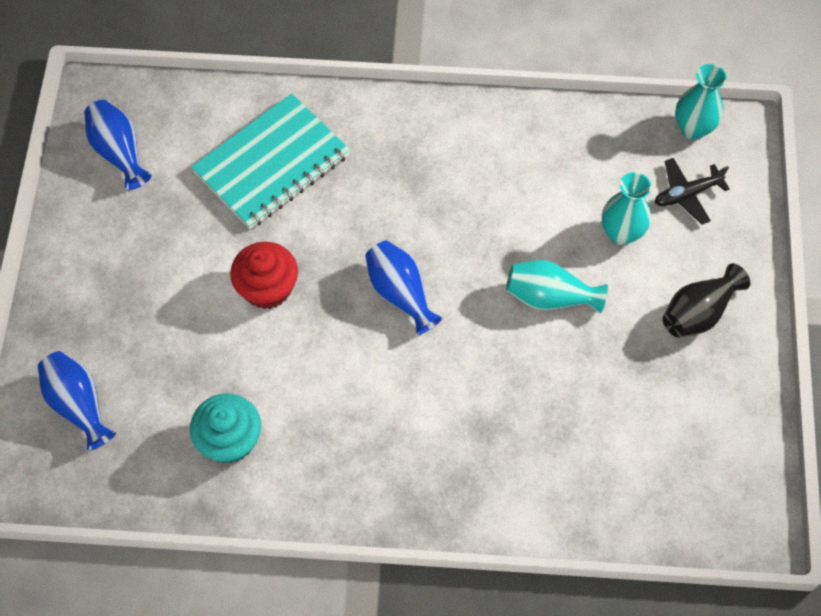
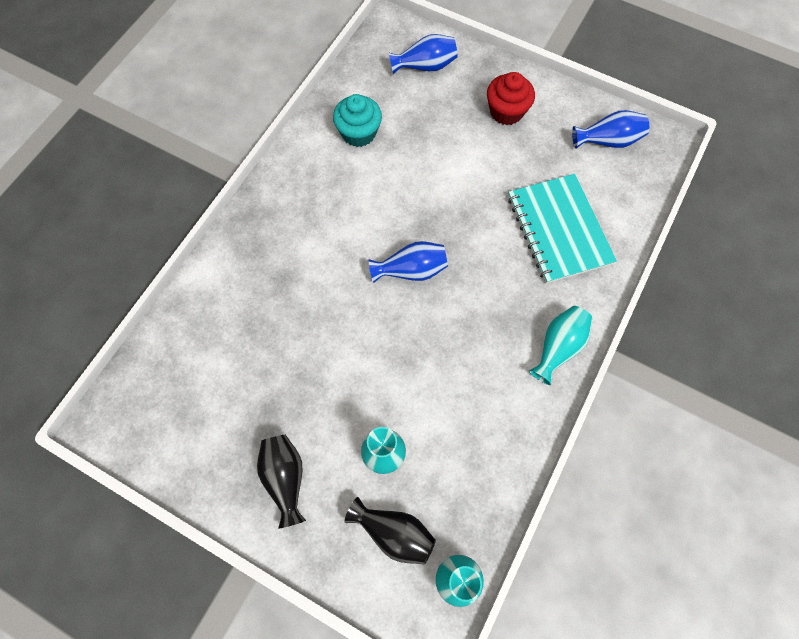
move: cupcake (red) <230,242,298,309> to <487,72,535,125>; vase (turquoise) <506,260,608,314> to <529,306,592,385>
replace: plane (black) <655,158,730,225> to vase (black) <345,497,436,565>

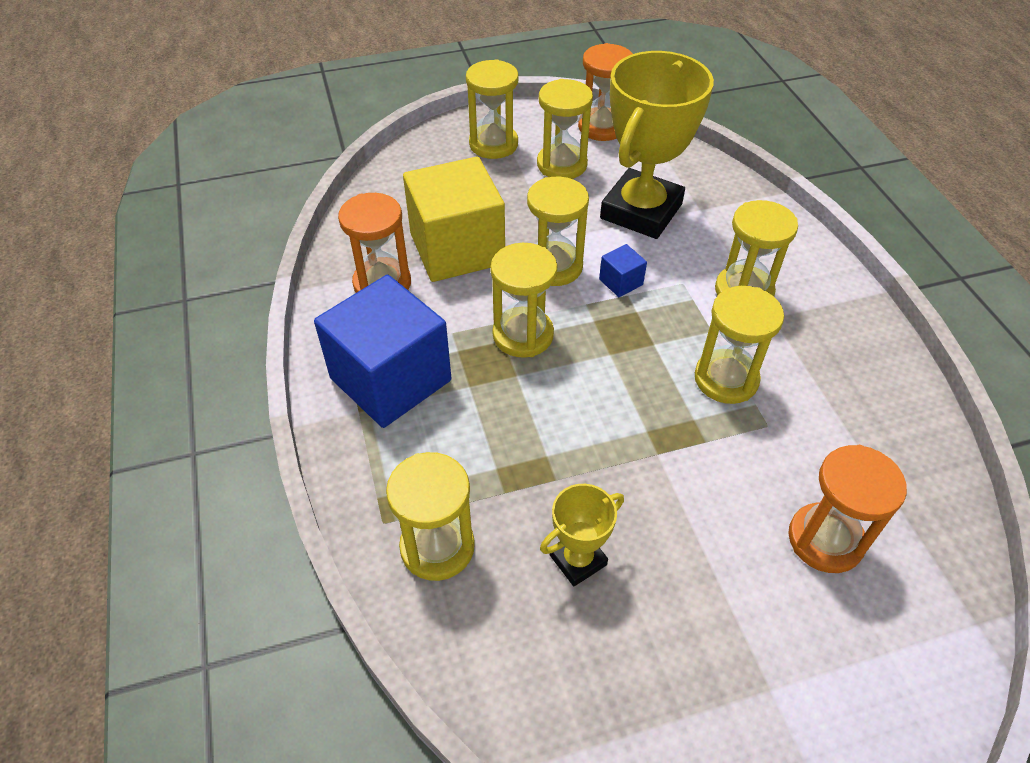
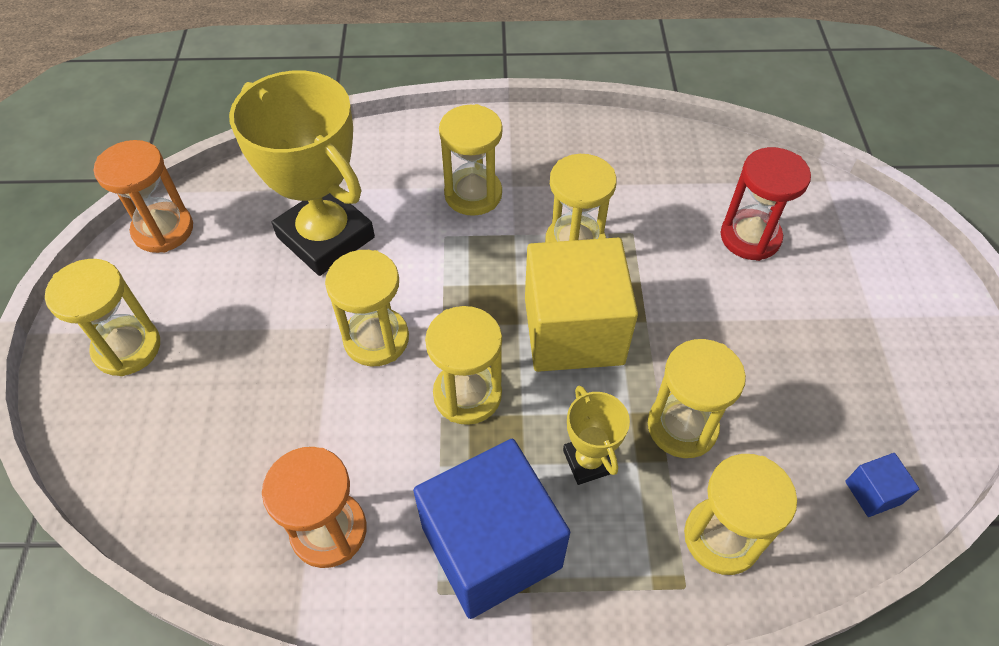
move: hourglass (yellow) <537,79,593,179> to <648,339,746,458>; cube (yellow) <403,157,505,282> to <525,238,638,372>; cube (blue) <599,244,647,297> to <845,453,919,517>; trophy (yellow) <540,484,624,586> to <563,385,630,485>
recolor: hourglass (orange) <788,445,907,573> to hourglass (red) <721,147,811,261>

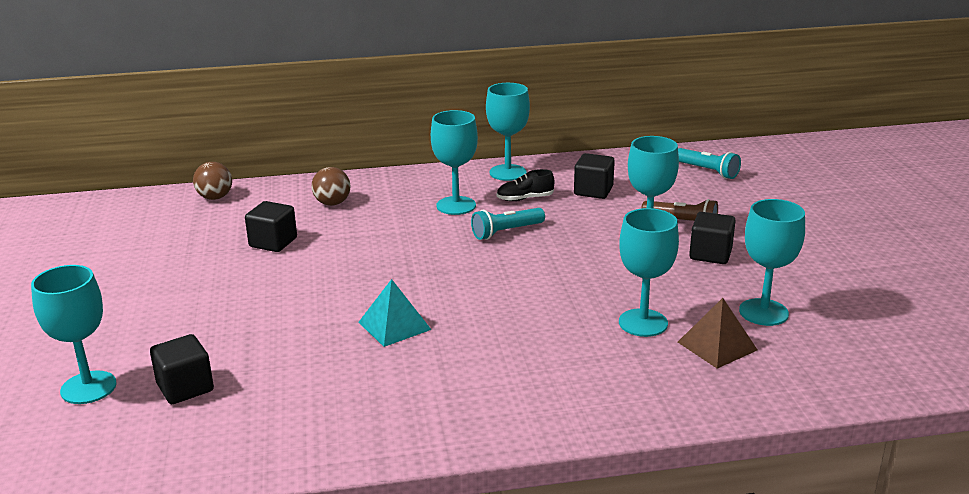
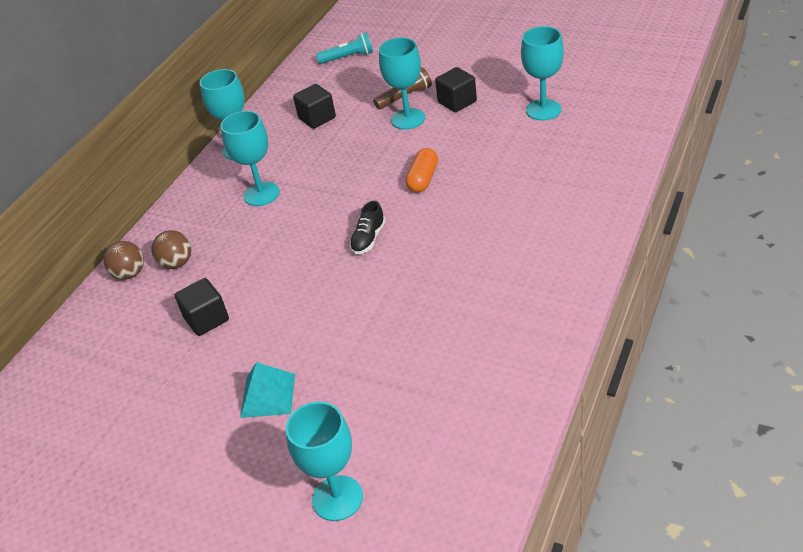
delete: flashlight (turquoise) <471,208,545,240>; goblet (turquoise) <619,208,679,337>; pyramid (brown) <678,298,758,369>; cube (black) <150,334,214,404>
insert: capsule (orange) <406,148,438,193>
move: ball (brown) <193,162,232,200> to <103,241,144,280>; shoe (black) <496,169,555,201> to <349,201,386,254>; pyramid (turquoise) <359,279,431,347> to <240,362,295,418>

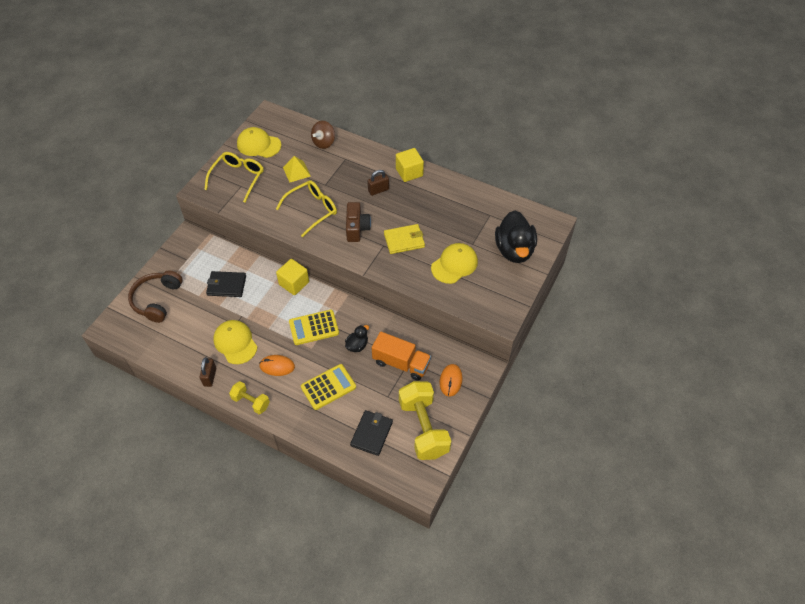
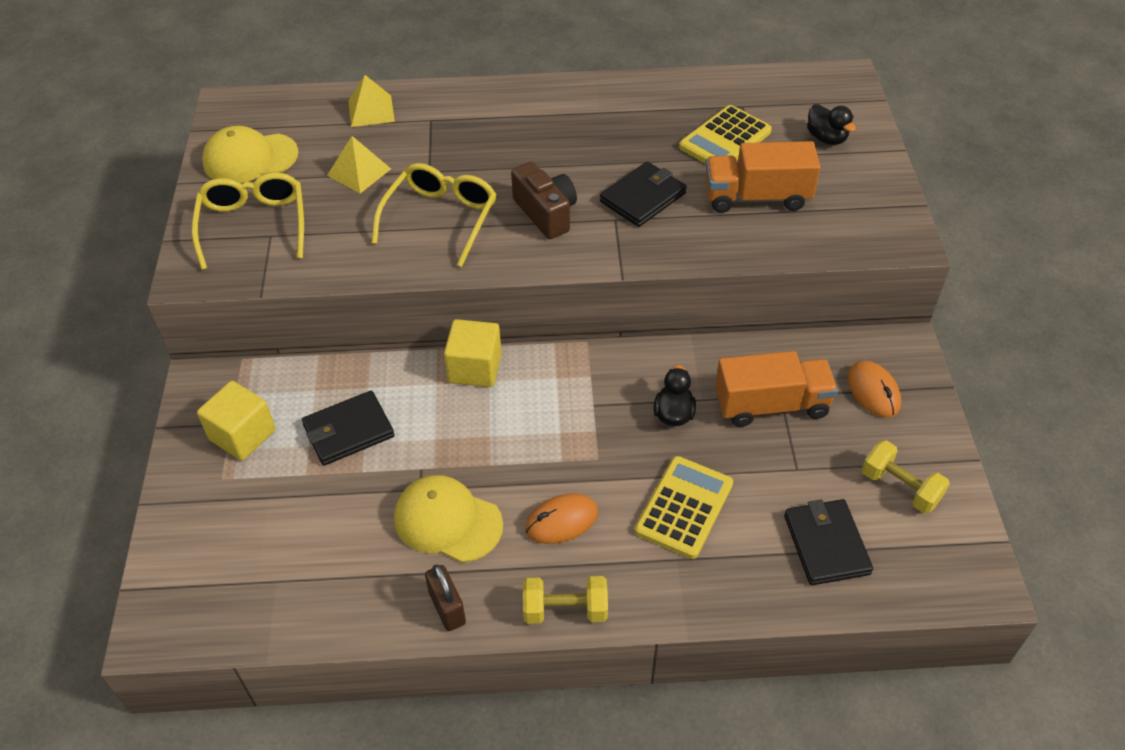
delete: padlock (brown) <368,170,389,196>; headphones (brown) <128,271,183,323>
move: cube (yellow) <396,148,424,182> to <197,381,276,461>; calculator (yellow) <289,310,339,345> to <679,105,772,164>
replace: spinning top (brown) <311,121,335,149> to pyramid (yellow) <348,75,395,127>; cap (yellow) <431,243,478,284> to truck (orange) <705,141,820,213>
recolor: wallet (yellow) <384,224,425,254> to wallet (black) <600,161,686,227>
resize: duck (black) <495,210,537,263> = <807,104,856,145> x0.49; dumbbell (yellow) <399,381,451,460> = <862,440,950,514> x0.53

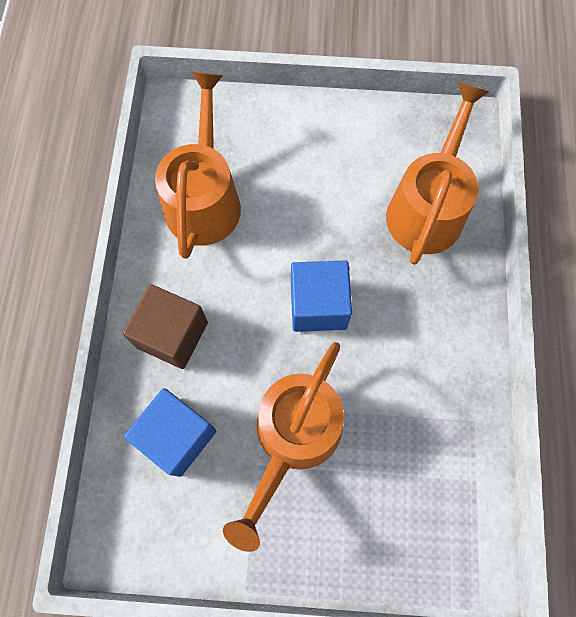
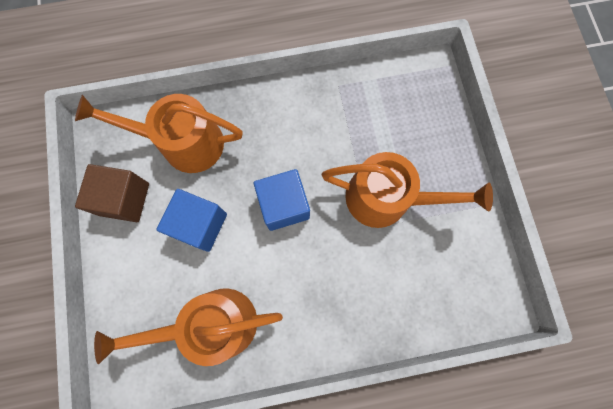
move: cube (brown) <123,284,208,369> to <75,164,149,222>; cube (blue) <124,388,216,477> to <156,189,227,252>

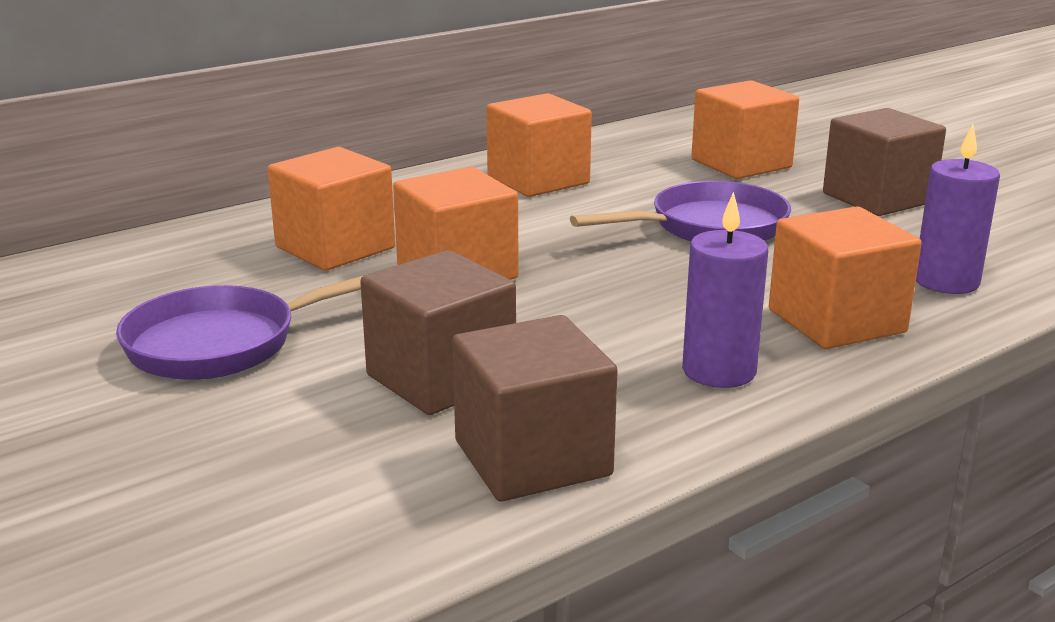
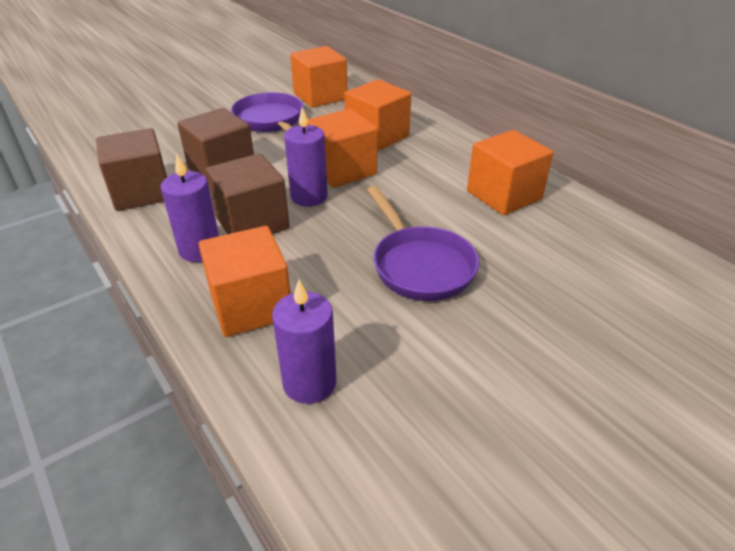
insert: candle (purple) <284,107,328,207>
move: cube (orange) <691,80,799,179> to <290,46,347,108>; cube (brown) <823,108,946,216> to <206,153,290,234>

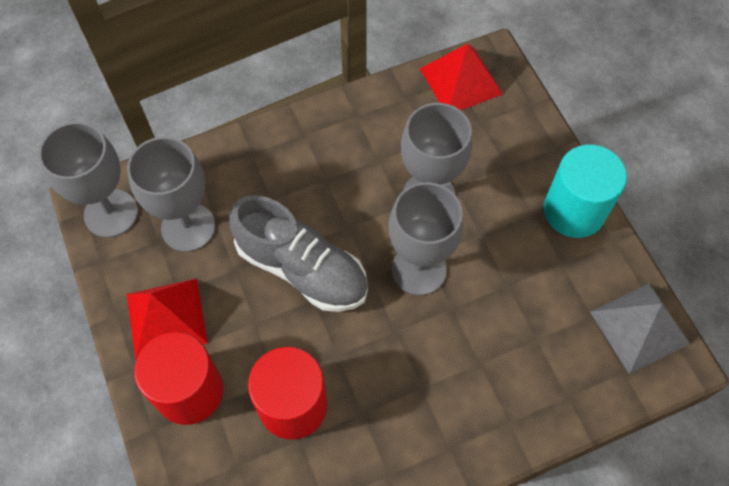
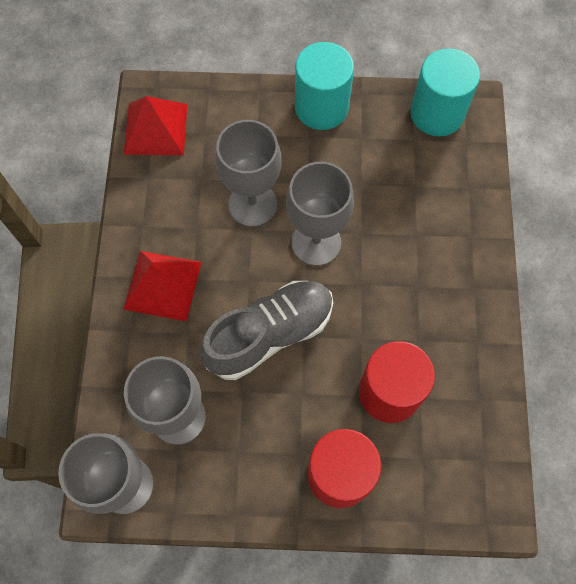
move: pyramid (red) <127,279,208,360> to <123,251,202,321>
replace: pyramid (grey) <590,283,690,374> to cylinder (turquoise) <411,48,480,137>

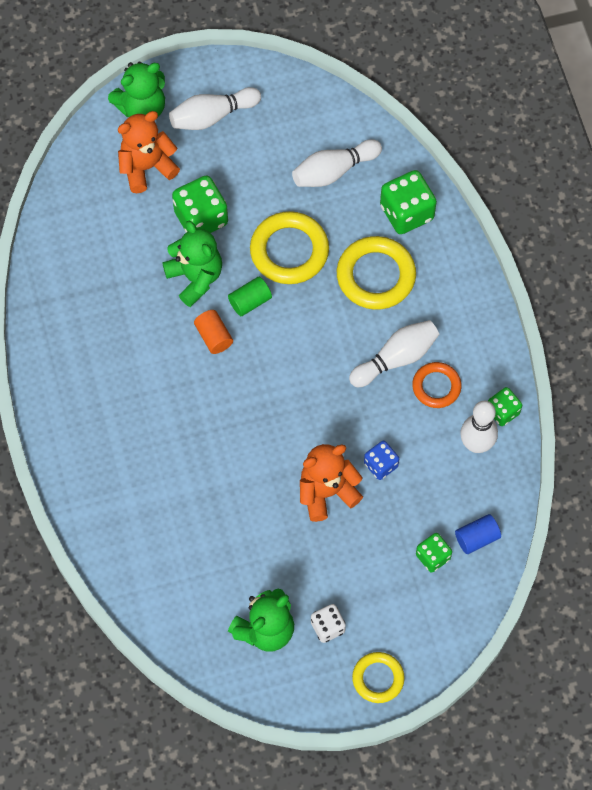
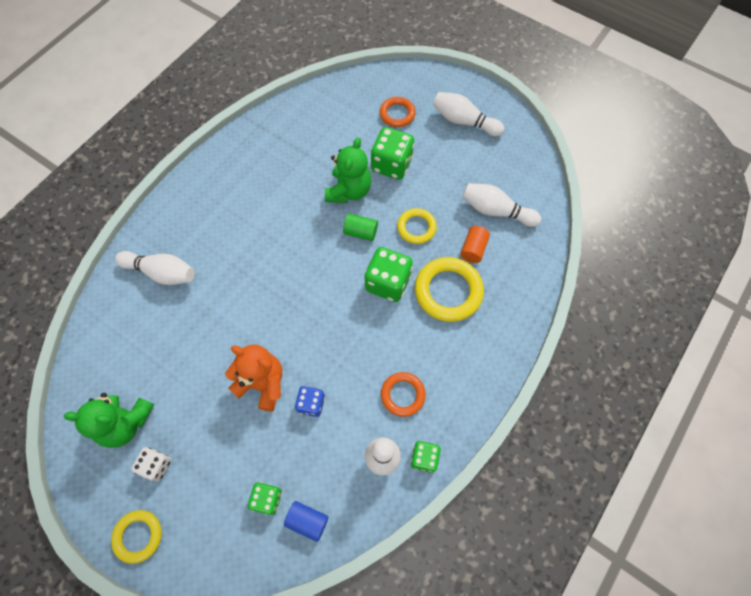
delete: teddy bear (green) <108,62,165,118>
move: dice (green) <380,170,437,234> to <364,247,413,302>; cylinder (orange) <194,310,233,354> to <460,226,490,263>; bowling pin (white) <349,320,439,387> to <115,251,195,285>
replace: teddy bear (orange) <118,111,180,193> to ring (orange) <380,97,416,127>
resize: ring (yellow) <250,211,329,284> = <397,208,437,244> x0.60

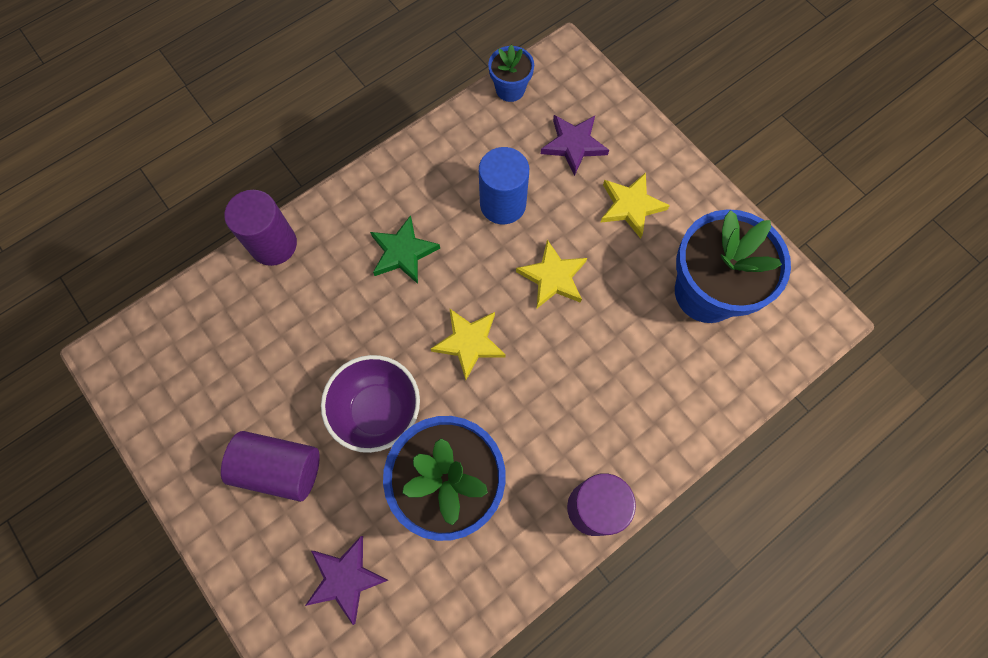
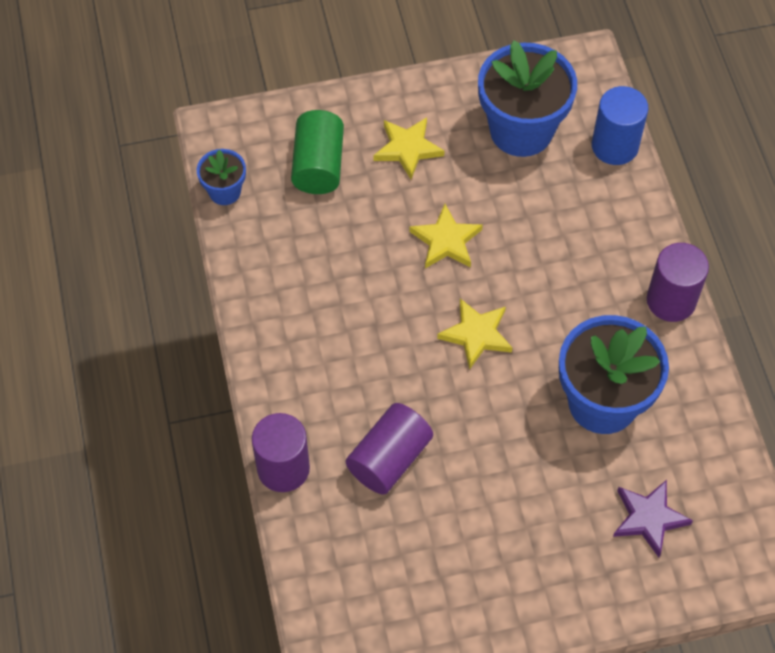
delete: star (green) <370,215,440,284>; bowl (purple) <321,355,420,453>
move: cylinder (blue) <479,147,529,224> to <592,86,648,165>; cylinder (purple) <221,431,320,502> to <346,403,433,495>
replace: star (purple) <541,115,609,176> to cylinder (green) <291,110,344,194>

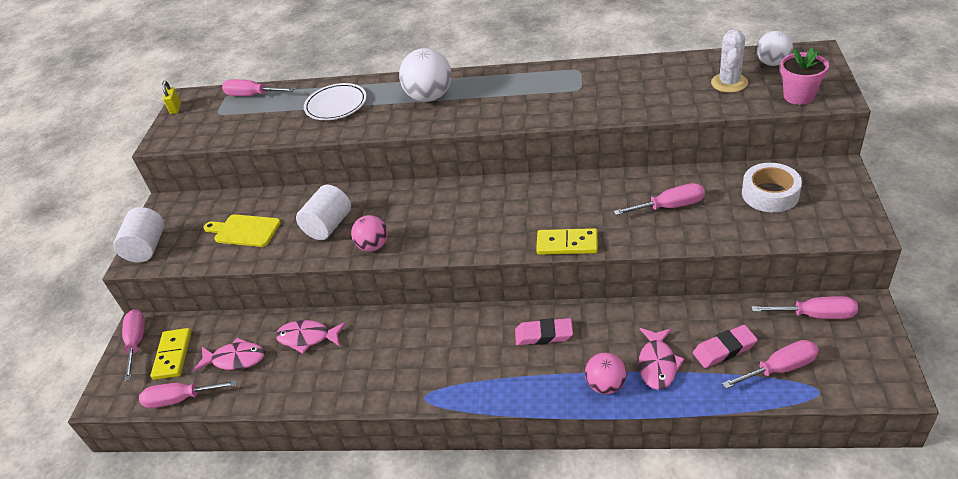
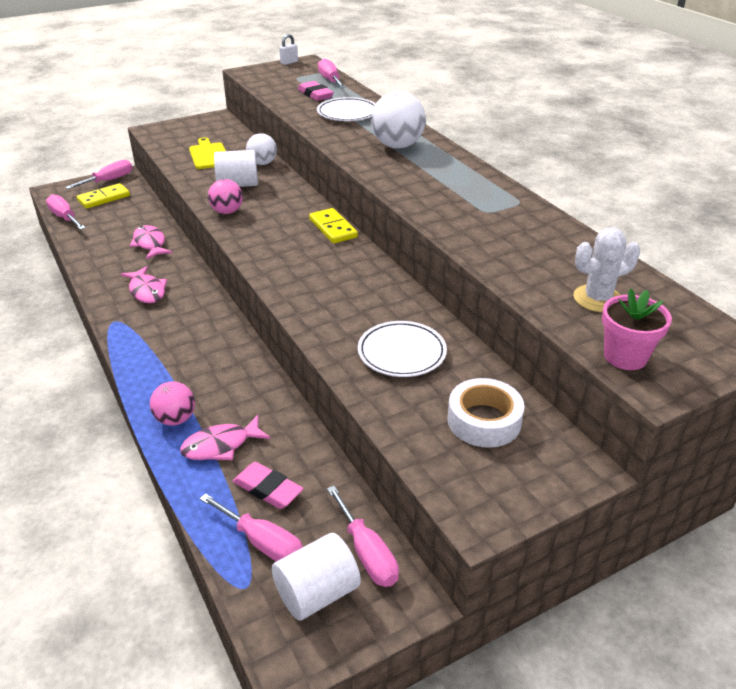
move: ball (white) <757,31,793,66> to <246,133,277,165>; cylinder (white) <113,207,164,263> to <272,533,361,620>; domino (yellow) <536,228,598,255> to <309,208,358,243>; eraser (pink) <515,318,573,345> to <298,81,334,101>; fish (pink) <193,338,265,371> to <121,266,167,303>
replace: screwdriver (pink) <613,183,705,215> to plate (white) <358,321,447,377>
recolor: padlock (yellow) <162,81,181,114> to padlock (white) <279,34,298,65>

